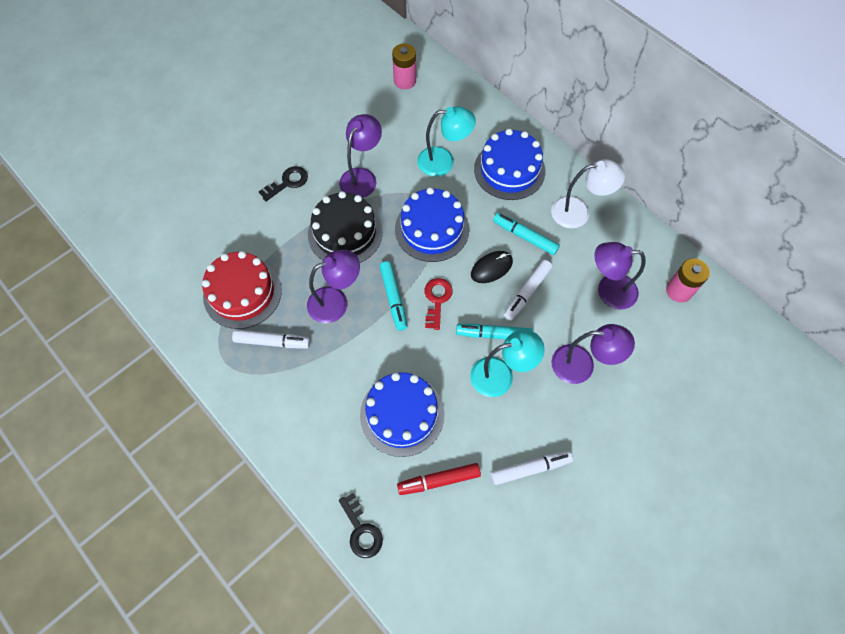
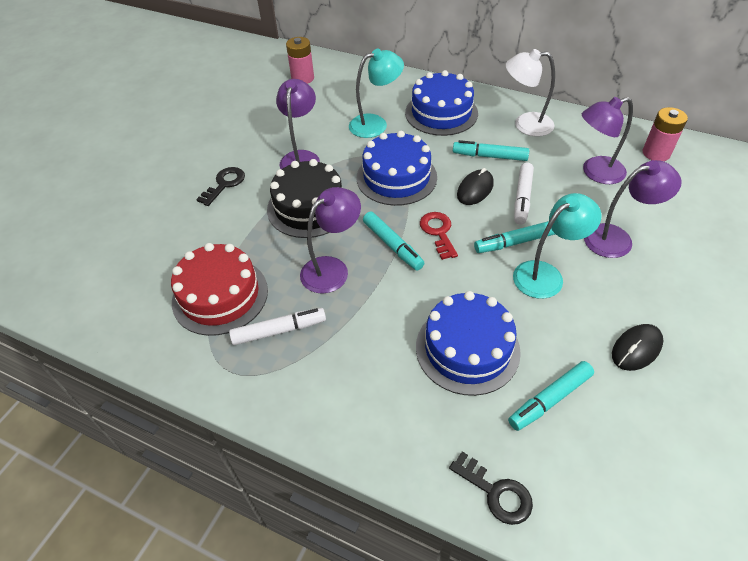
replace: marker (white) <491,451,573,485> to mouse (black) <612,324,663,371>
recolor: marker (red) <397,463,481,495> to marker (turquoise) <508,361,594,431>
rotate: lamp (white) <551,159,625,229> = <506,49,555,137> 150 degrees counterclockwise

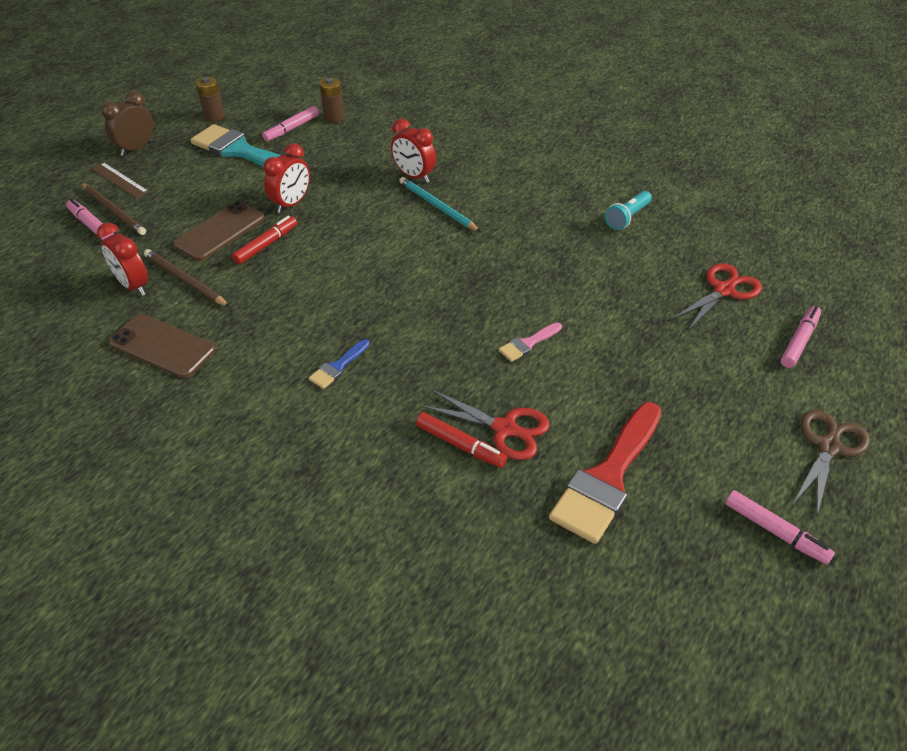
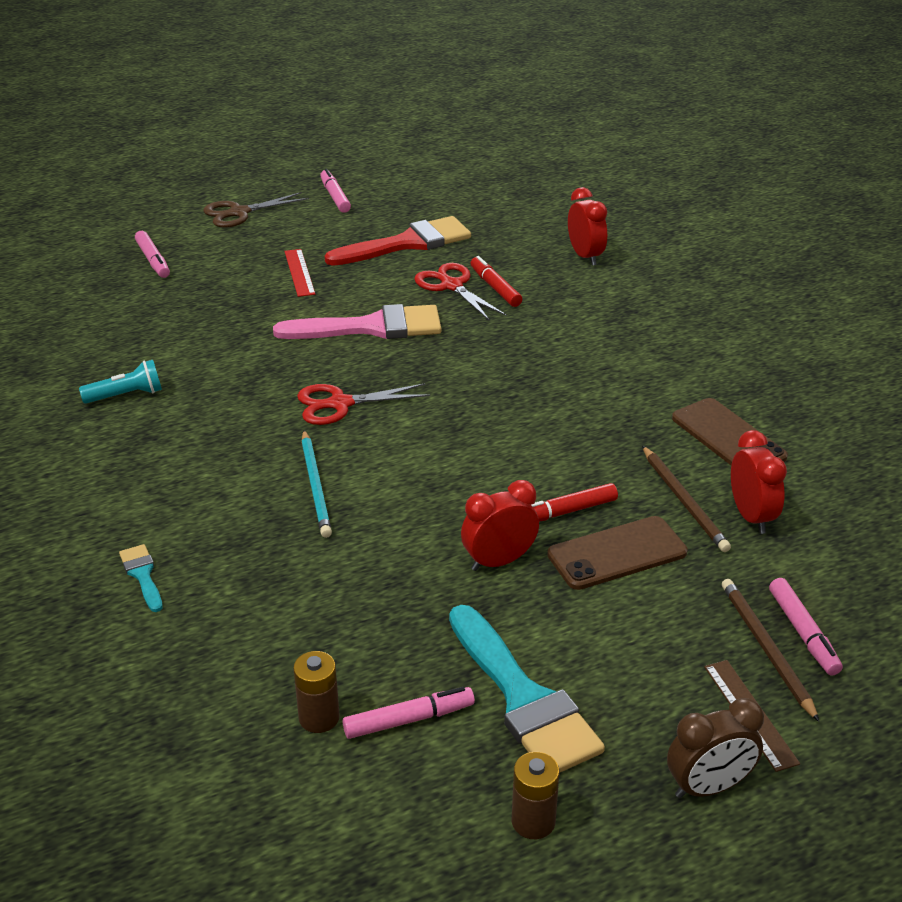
delete: brush (blue) <309,339,370,389>
insert: ruler (red) <284,249,315,297>; brush (turquoise) <119,544,163,612>
move: clock (red) <391,119,436,183> to <568,187,607,266>; scissors (red) <671,263,762,330> to <297,383,430,425>
rotate: marker (pink) <781,306,821,368> = <135,231,170,278> 90 degrees counterclockwise
resize: brush (pink) <499,322,562,362> = <273,304,441,339> x2.19

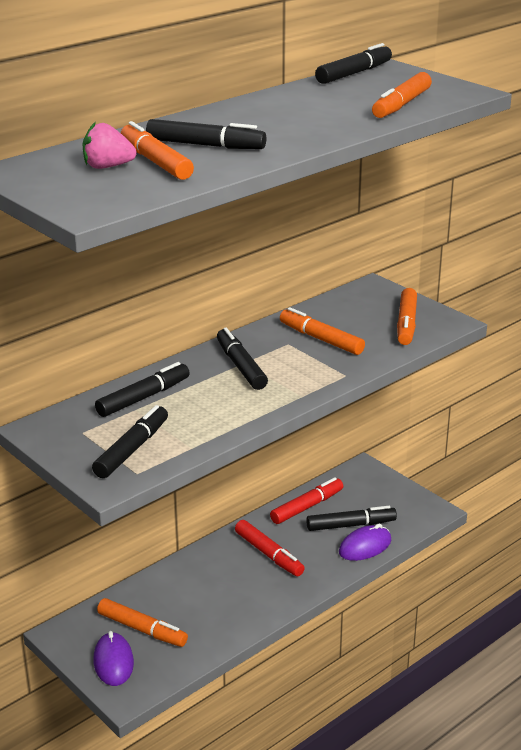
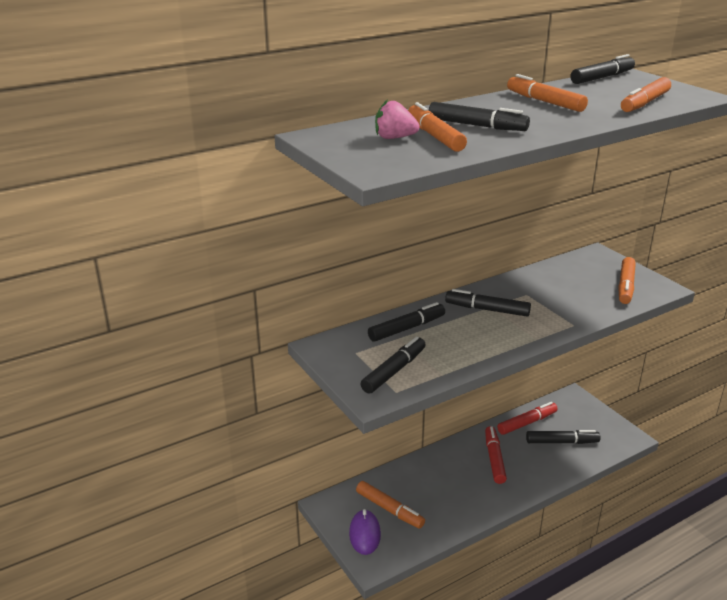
delete: mouse (purple) <339,524,391,561>
move: marker (orange) <280,307,365,355> to <507,74,588,112>
rotate: marker (black) <217,328,268,390> = <445,289,531,317> 60 degrees counterclockwise; marker (red) <235,520,305,576> = <485,426,507,484> 150 degrees counterclockwise

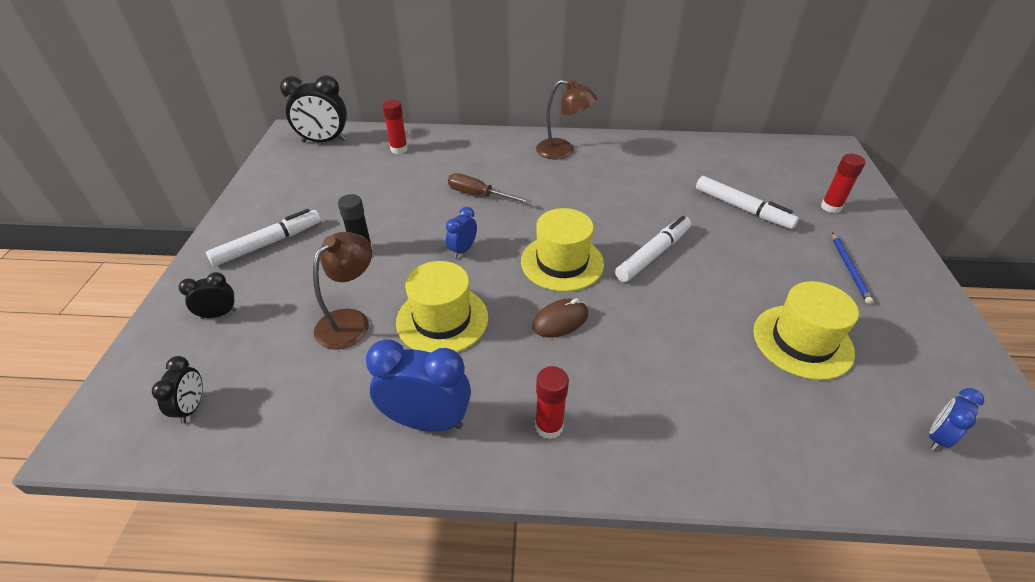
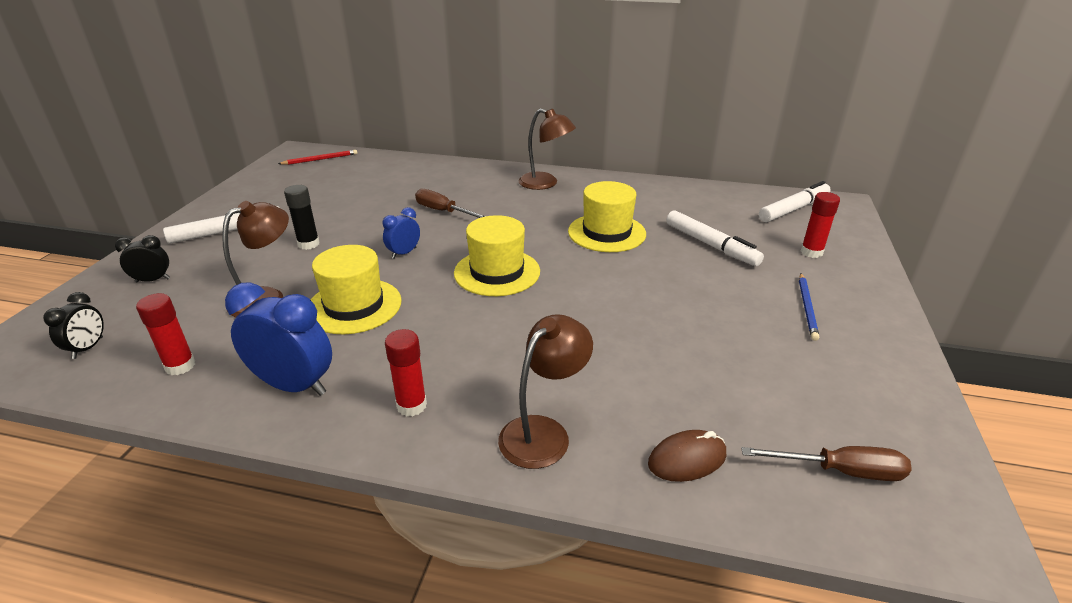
insert: lamp (brown) <498,314,593,469>
move: glue stick (red) <382,99,408,154> to <136,293,195,375>; marker (white) <615,216,691,282> to <759,181,831,222>; hat (yellow) <753,281,859,380> to <568,181,646,252>; mouse (brown) <533,298,588,338> to <648,430,726,482>
replace: clock (black) <280,75,347,143> to pencil (red) <278,150,357,165>; clock (blue) <929,388,984,450> to screwdriver (brown) <741,446,912,481>

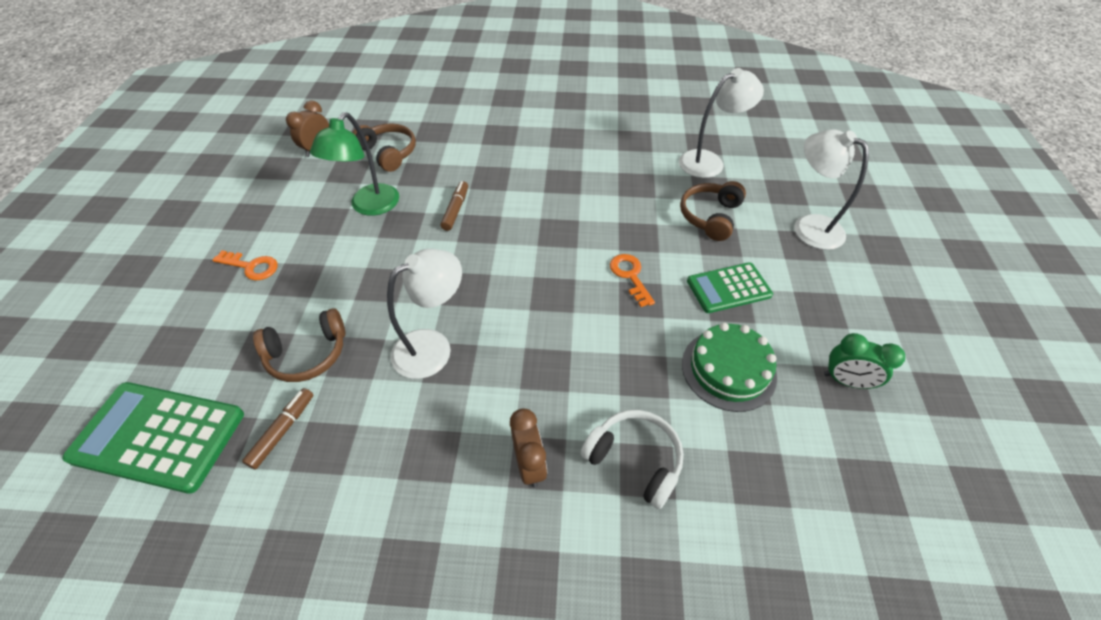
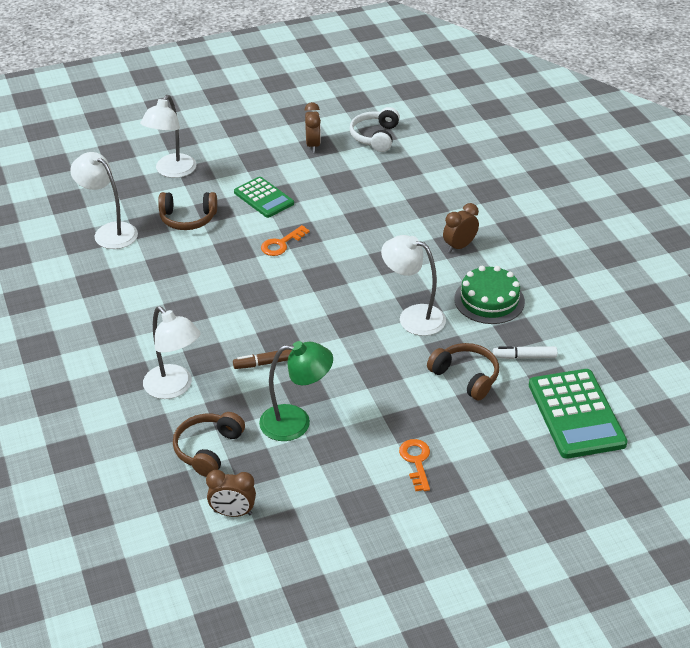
insert: lamp (white) <143,306,200,399>
move: cake (green) <682,323,777,412> to <454,266,525,324>; headphones (white) <580,410,684,509> to <350,107,400,152>
recolor: clock (green) <824,333,905,389> to clock (brown) <305,102,321,153>; marker (brown) <242,388,313,470> to marker (white) <493,346,557,359>

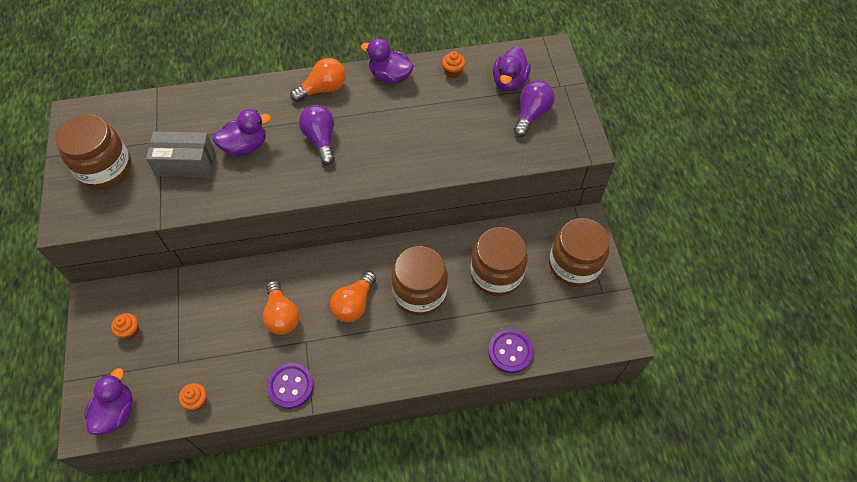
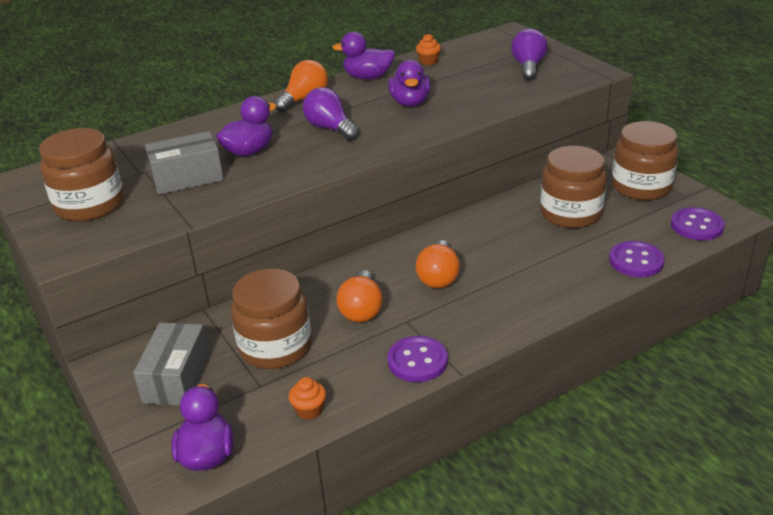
insert: button (purple) <671,207,725,240>
move: duck (purple) <493,46,531,92> to <388,60,431,107>; jar (brown) <391,246,448,316> to <231,269,312,369>
replace: cupcake (orange) <111,313,139,339> to box (grey) <133,323,210,406>
rotate: light bulb (orange) <262,281,299,335> = <336,270,383,323> 45 degrees clockwise

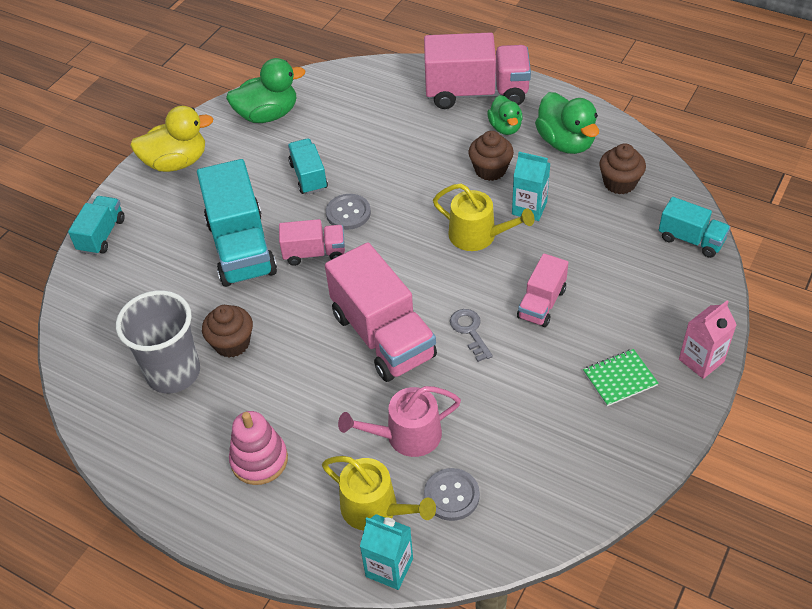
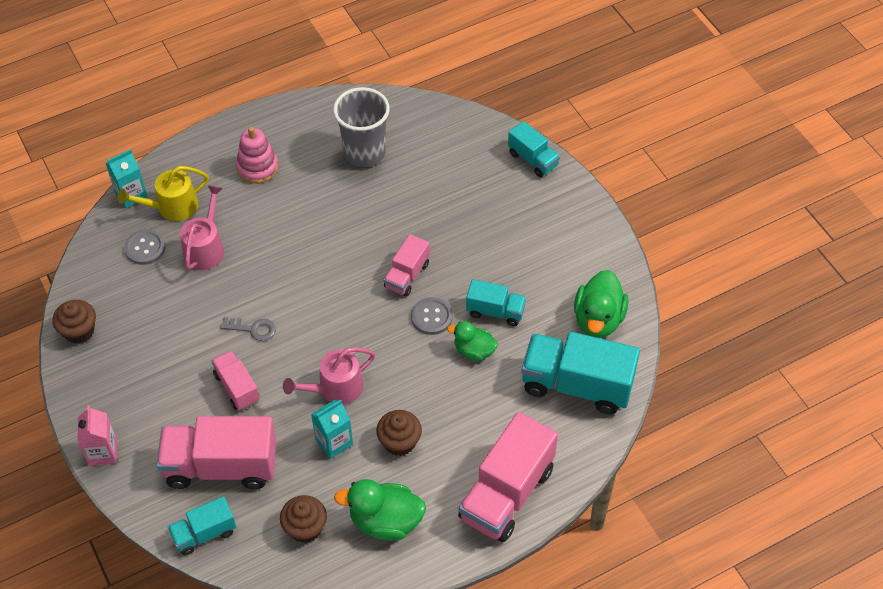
delete: duck (yellow) <130,106,213,172>; notebook (green) <583,349,659,406>
move: duck (green) <487,95,523,135> to <447,321,498,361>; truck (turquoise) <197,159,277,287> to <521,332,640,414>; truck (pink) <325,242,437,382> to <157,416,276,489>; cupcake (brown) <202,305,253,358> to <52,300,96,344>
recolor: watering can (yellow) <433,183,534,251> to watering can (pink) <283,347,375,405>

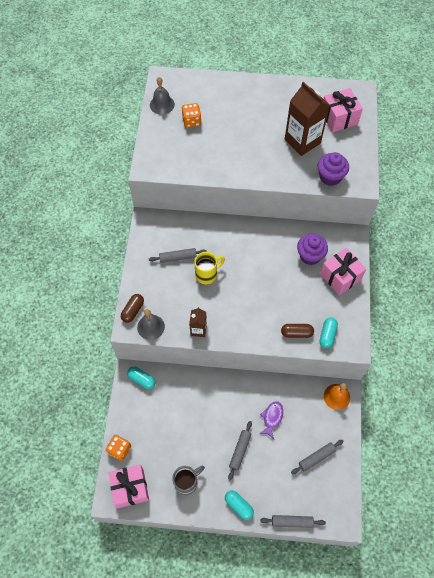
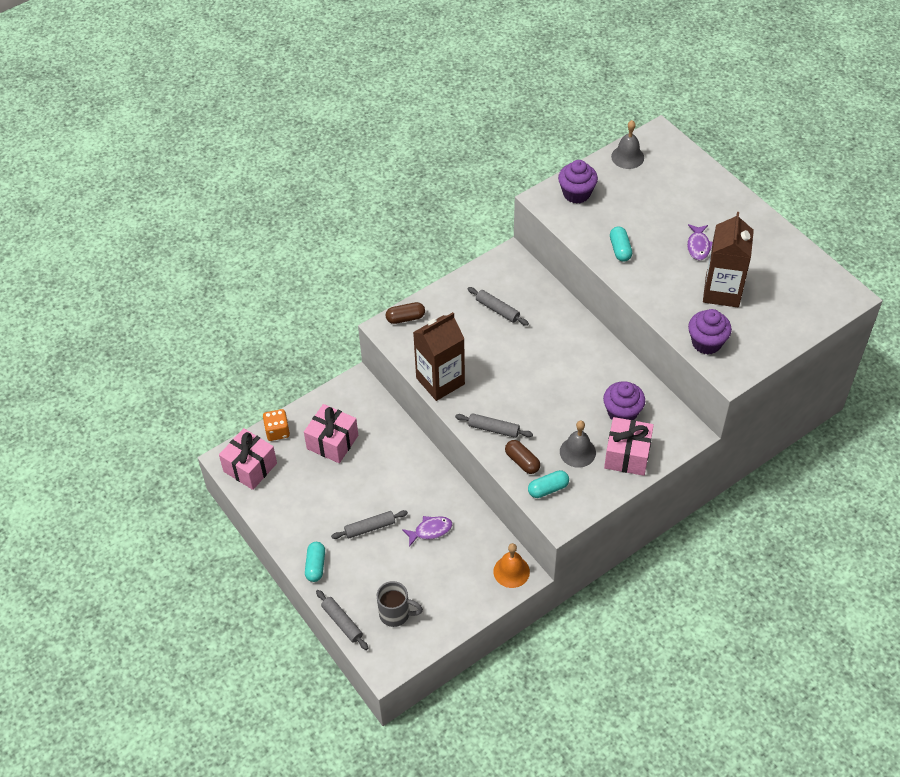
delete: dice (orange) <182,103,201,128>; mug (yellow) <194,252,225,284>
insert: cupcake (purple) <558,160,598,204>; fish (purple) <687,224,713,260>
move: gift (pink) <323,88,363,132> to <304,404,358,463>; bell (grey) <137,309,165,340> to <560,421,596,468>; capsule (turquoise) <127,367,155,389> to <610,227,632,262>; rolling pin (grey) <291,440,344,475> to <455,413,533,438>; mug (grey) <172,466,205,495> to <377,581,423,627>
resize: carton (brown) <189,307,207,337> = <413,312,465,401> x1.91

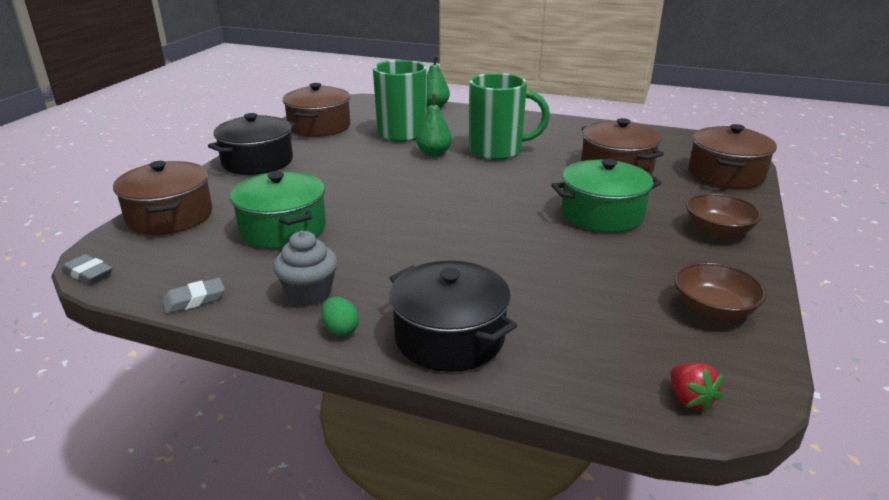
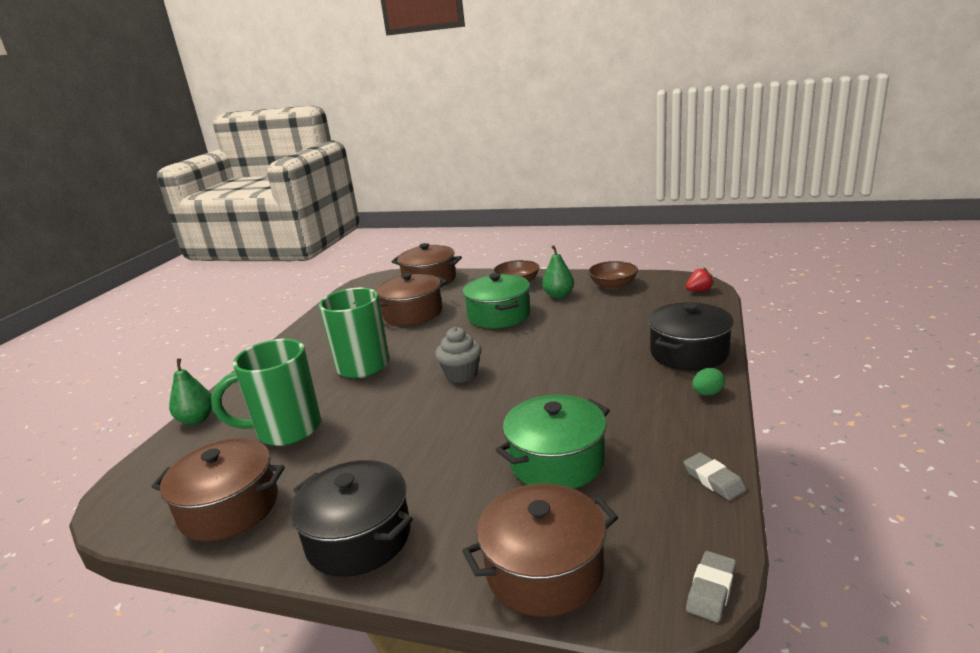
move: pear (green) <416,94,452,157> to <542,245,574,299>; cupcake (grey) <273,231,338,306> to <435,327,481,383>

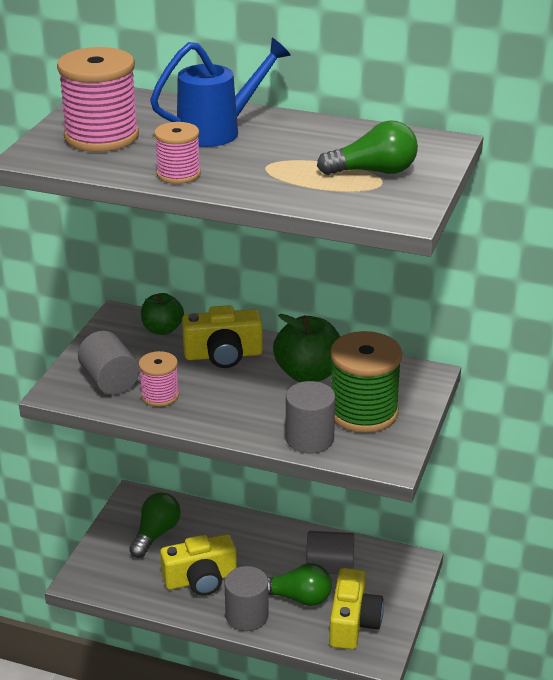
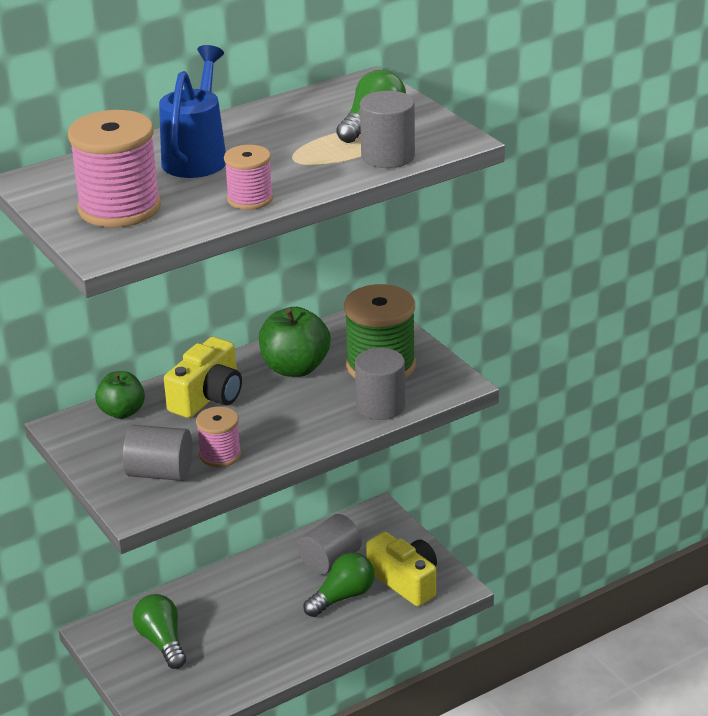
delete: camera (yellow) <160,534,237,596>
move: cylinder (grey) <225,566,268,631> to <360,91,415,168>

